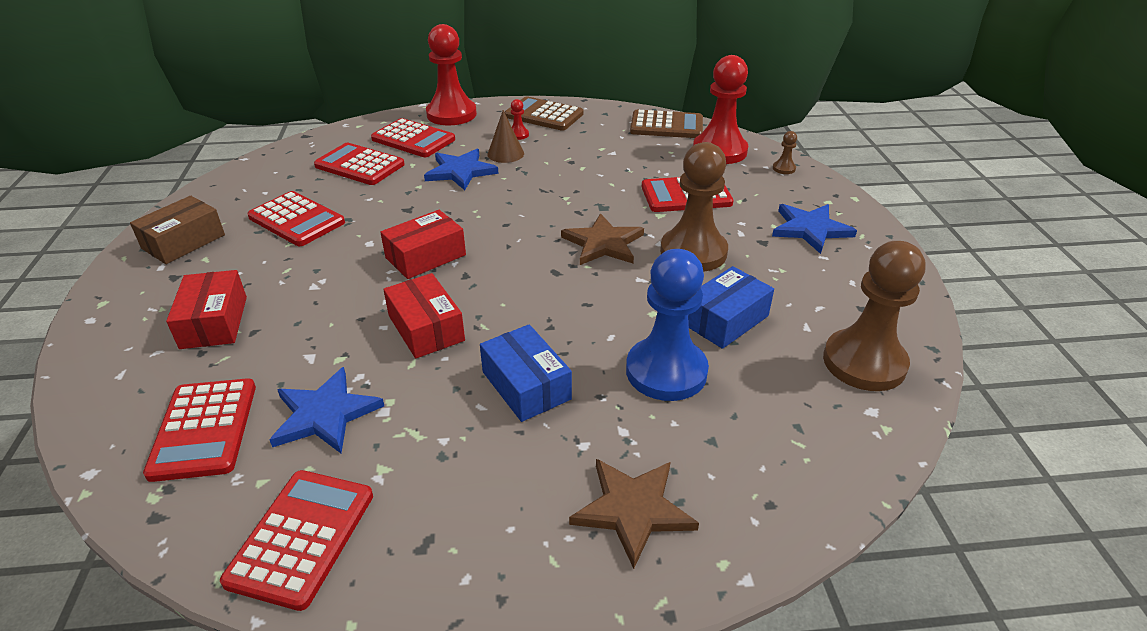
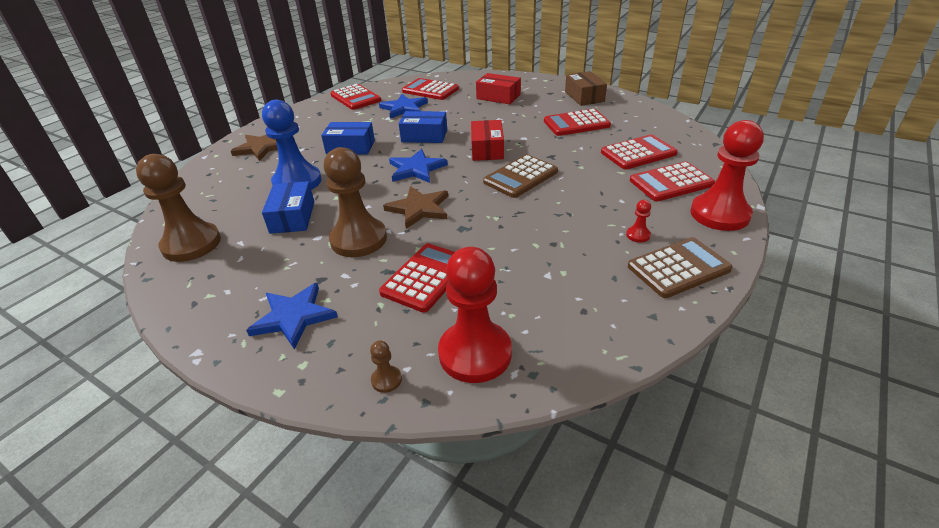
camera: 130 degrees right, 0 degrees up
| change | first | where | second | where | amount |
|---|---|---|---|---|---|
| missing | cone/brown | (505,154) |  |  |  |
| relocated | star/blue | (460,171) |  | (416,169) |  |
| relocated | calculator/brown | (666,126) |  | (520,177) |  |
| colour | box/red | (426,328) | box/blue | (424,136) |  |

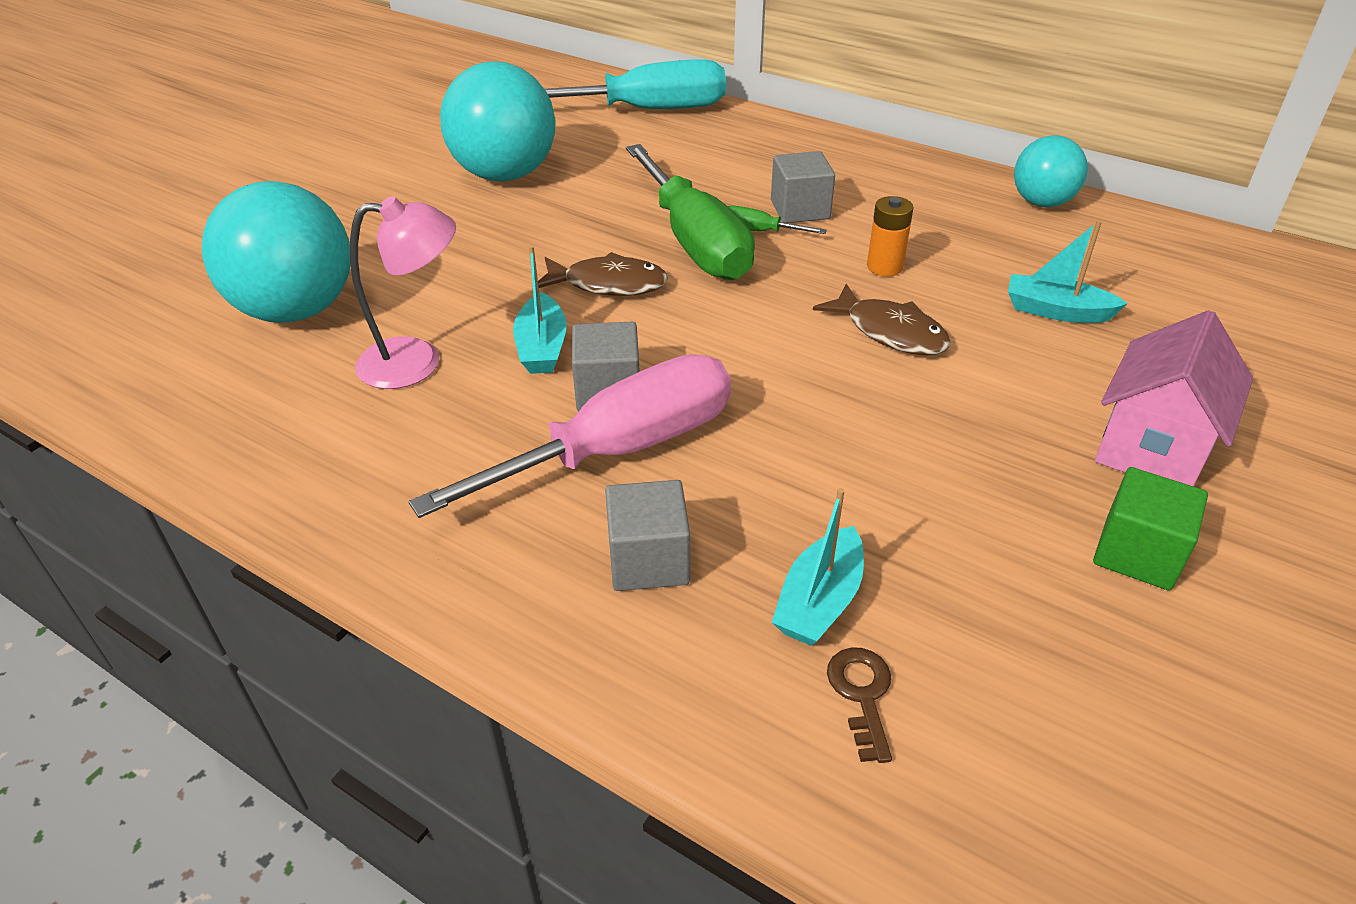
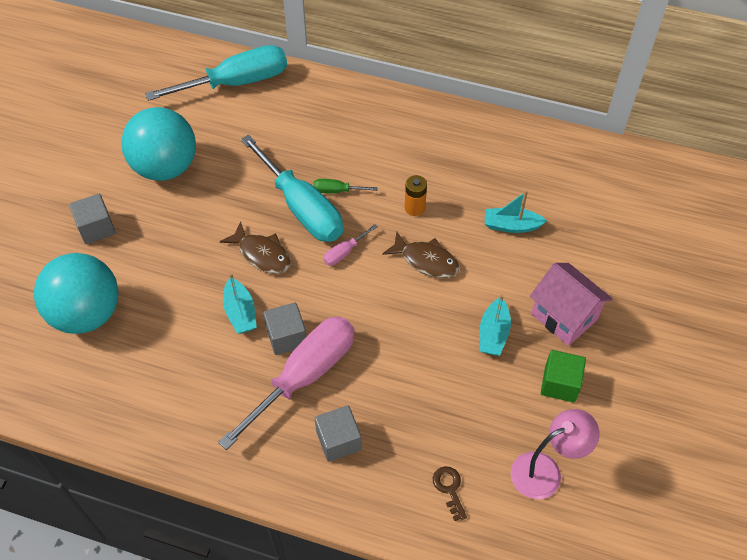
camera: 15 degrees left, 15 degrees up
| change | first | where | second | where | amount |
|---|---|---|---|---|---|
| missing | ball/turquoise | (1042,203) |  |  |  |
| appeared |  |  | screwdriver/pink | (344,252) |  |
| relocated | lamp/pink | (417,362) |  | (545,471) |  |
| relocated | cube/grey | (800,209) |  | (96,228) |  |
| relocated | boat/turquoise | (819,601) |  | (493,333) |  |
| colour | screwdriver/green | (694,242) | screwdriver/turquoise | (301,208) |  |
| spun | fish/brown | (608,284) |  | (261,254) | 45 degrees clockwise |
| spun | house/pink | (1152,449) |  | (564,317) | 60 degrees counterclockwise |

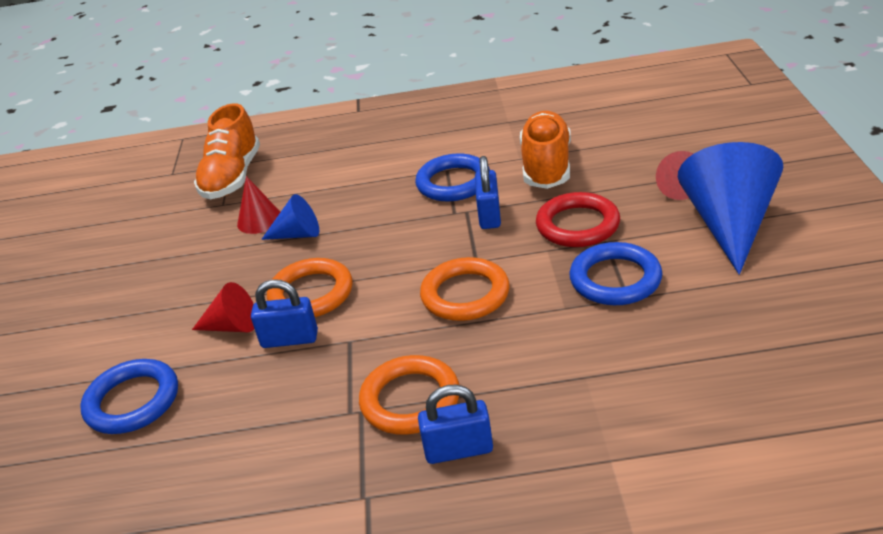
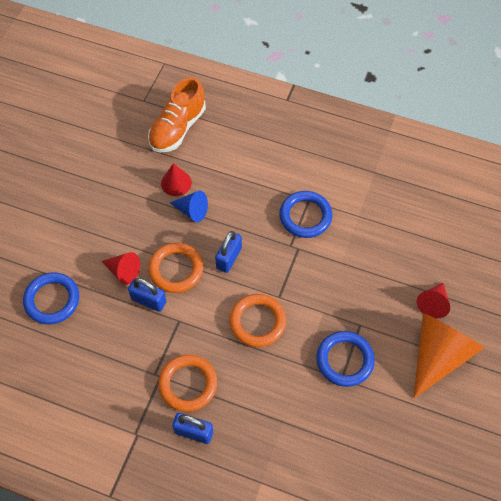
camera: 20 degrees right, 25 degrees up
| change | first | where | second | where | amount |
|---|---|---|---|---|---|
| missing | shoe/orange | (546,166) |  |  |  |
| missing | ring/red | (577,225) |  |  |  |
| relocated | padlock/blue | (489,215) |  | (229,258) |  |
| colour | cone/blue | (729,224) | cone/orange | (438,355) |  |

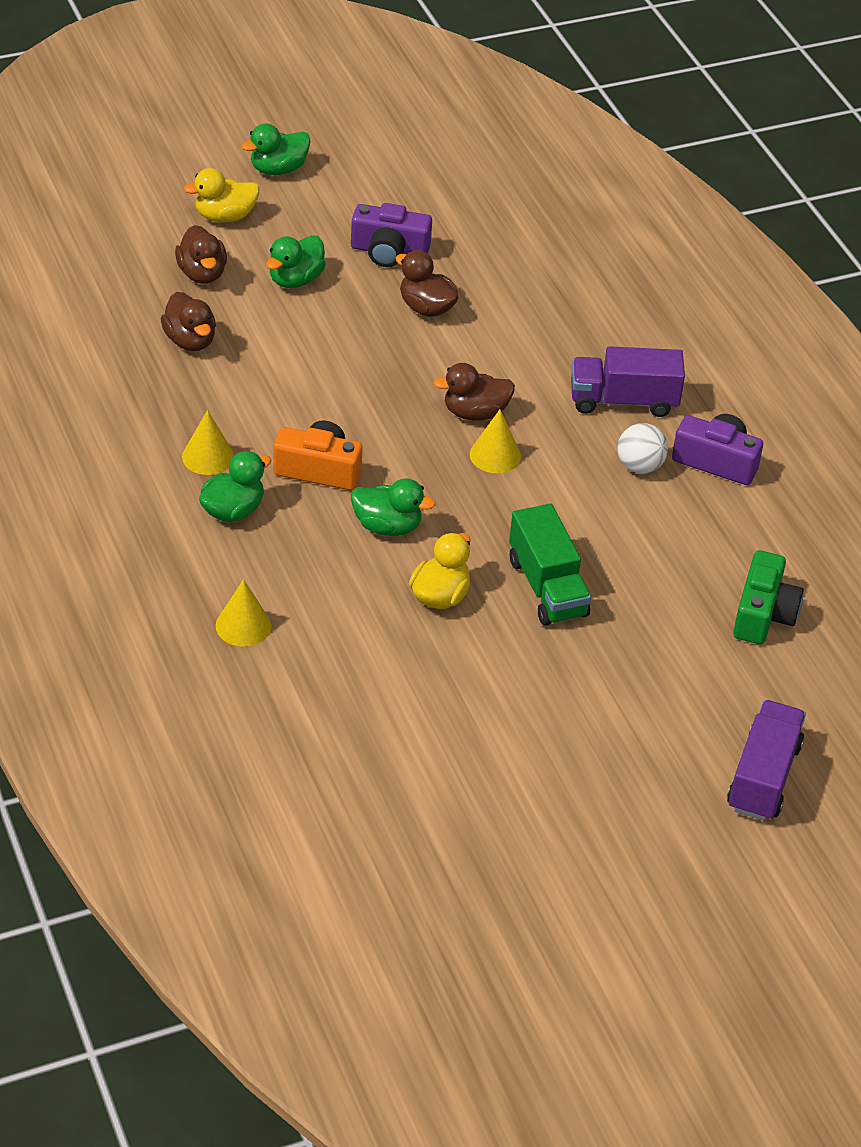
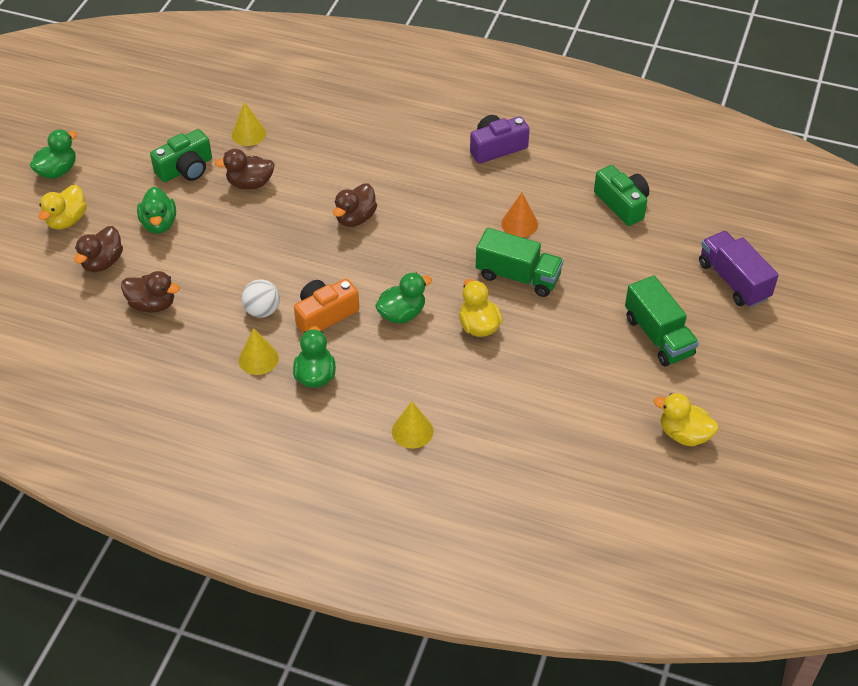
camera: 45 degrees left, 5 degrees up
| change | first | where | second | where | amount |
|---|---|---|---|---|---|
| missing | truck/purple | (623,401) |  |  |  |
| appeared |  |  | cone/orange | (519,224) |  |
| appeared |  |  | truck/green | (658,336) |  |
| appeared |  |  | duck/yellow | (684,434) |  |
| relocated | cone/yellow | (495,455) |  | (248,134) |  |
| relocated | ball/white | (639,466) |  | (262,310) |  |
| colour | camera/purple | (389,251) | camera/green | (186,169) |  |
| spun | duck/brown | (202,274) |  | (102,262) | 90 degrees clockwise |
| spun | duck/green | (278,169) |  | (57,171) | 150 degrees counterclockwise |

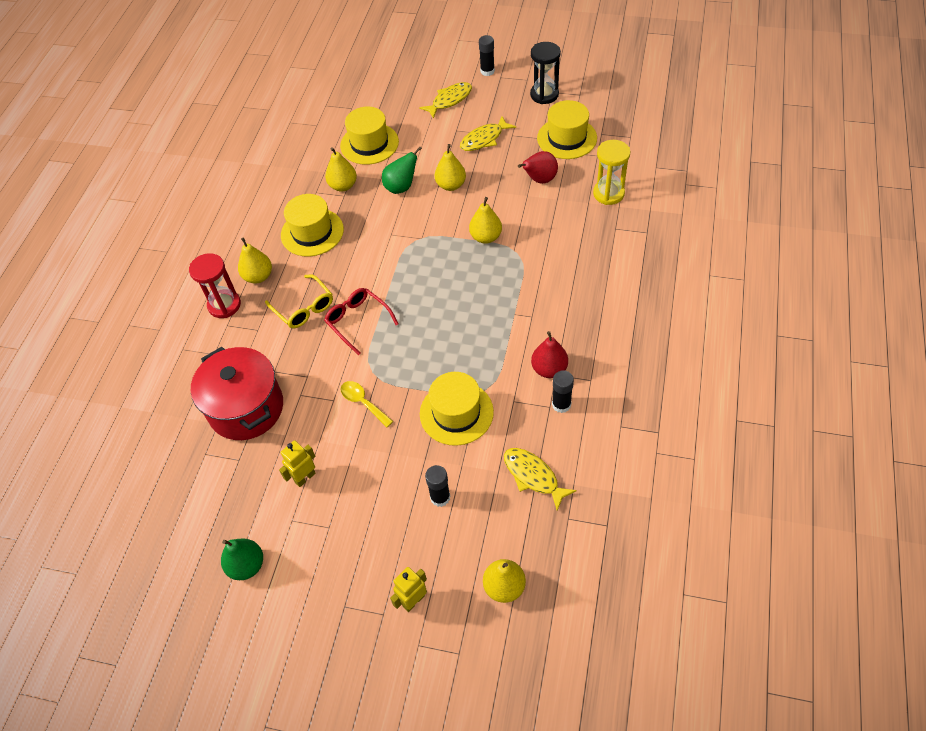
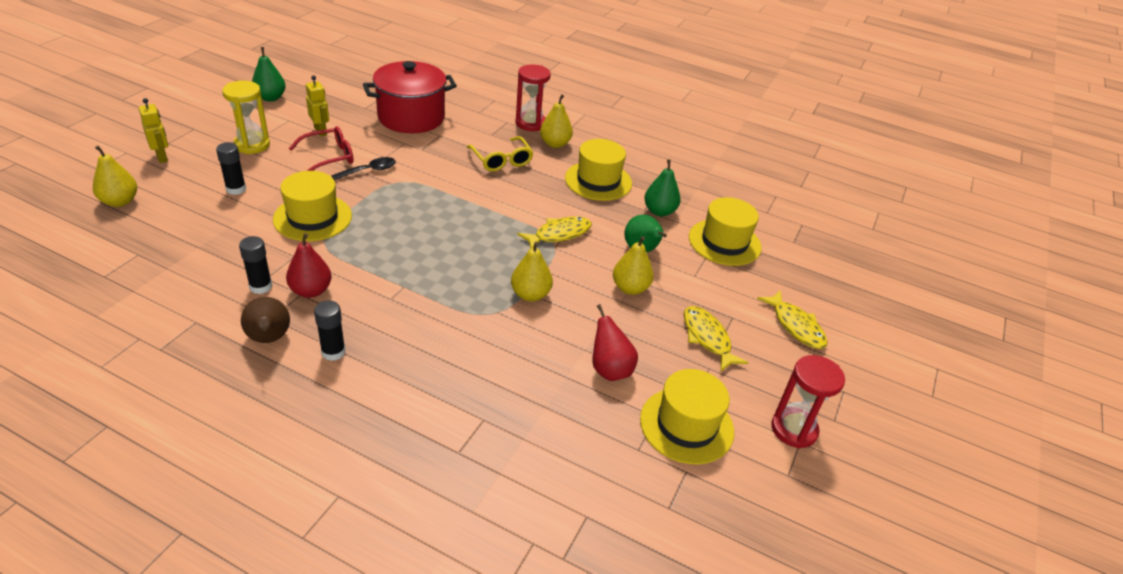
camera: 95 degrees right, 15 degrees down
| change | first | where | second | where | amount |
|---|---|---|---|---|---|
| appeared |  |  | pear/brown | (269,339) |  |
| relocated | glasses/red | (358,321) |  | (329,157) |  |
| relocated | glue stick/black | (487,71) |  | (333,352) |  |
| relocated | fish/yellow | (533,476) |  | (559,234) |  |
| relocated | hourglass/yellow | (608,193) |  | (252,145) |  |
| colour | pear/yellow | (343,186) | pear/green | (659,211) |  |
| colour | spoon/yellow | (363,402) | spoon/black | (369,170) |  |
| colour | hourglass/black | (544,95) | hourglass/red | (794,429) |  |
| spun | glasses/yellow | (303,308) |  | (501,160) | 90 degrees counterclockwise |

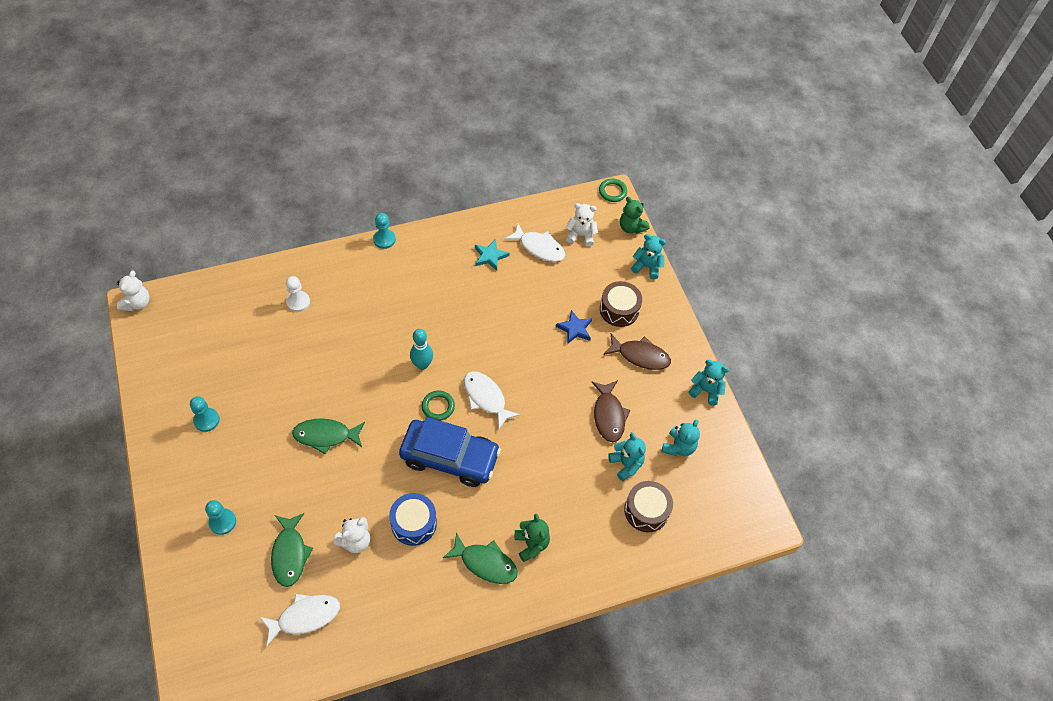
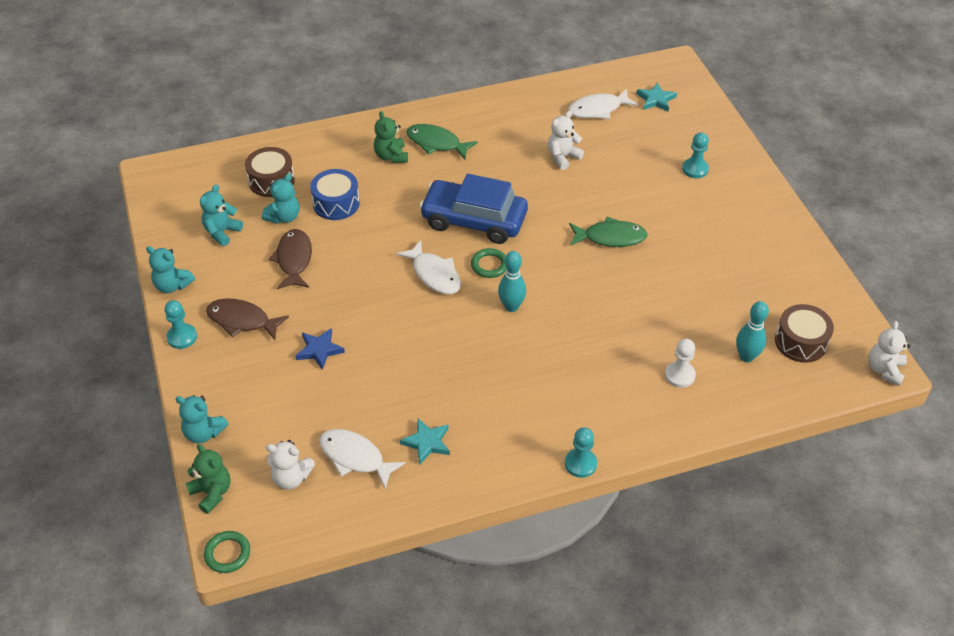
camera: 175 degrees left, 10 degrees down
| change | first | where | second | where | amount |
|---|---|---|---|---|---|
| missing | fish/green | (290,554) |  |  |  |
| appeared |  |  | star/turquoise | (656,100) |  |
| appeared |  |  | bowling pin/turquoise | (746,357) |  |
| relocated | pawn/turquoise | (206,420) |  | (182,337) |  |
| relocated | drum/blue | (414,523) |  | (336,203) |  |
| relocated | drum/brown | (619,310) |  | (800,342) |  |
| spun | teddy bear/turquoise | (626,464) |  | (284,217) | 120 degrees counterclockwise |

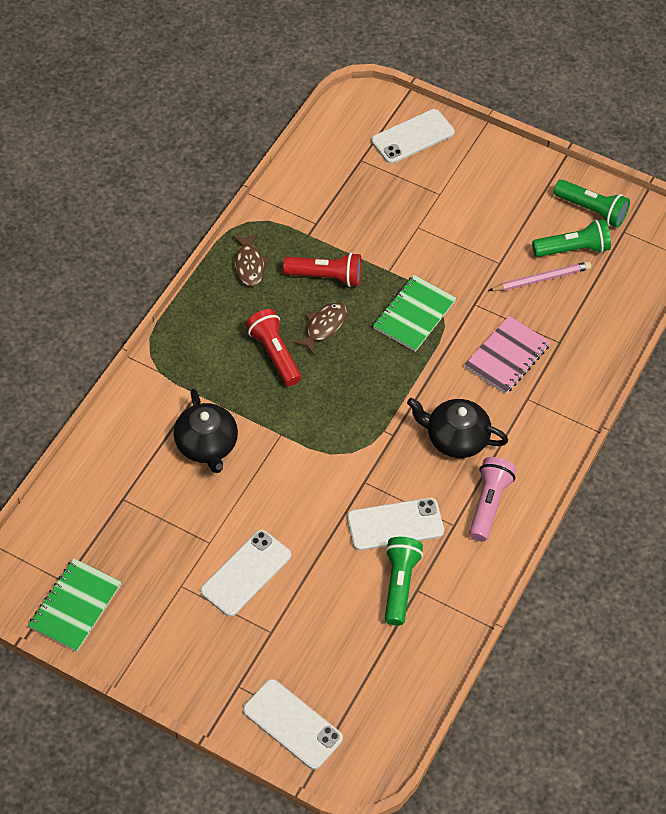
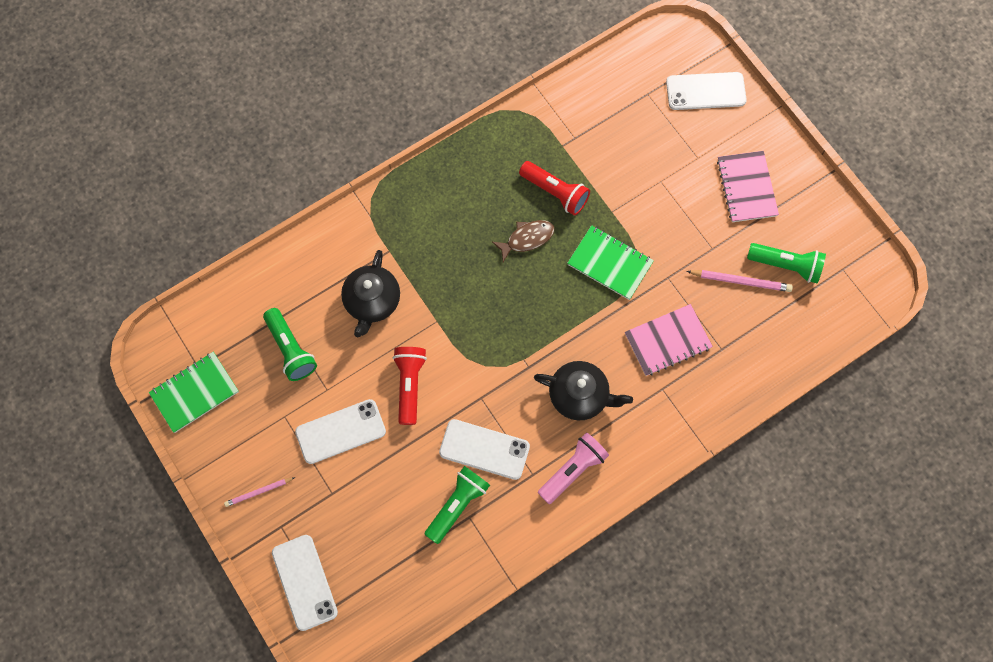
camera: 30 degrees right, 15 degrees up
| change | first | where | second | where | amount |
|---|---|---|---|---|---|
| missing | fish/brown | (249,265) |  |  |  |
| appeared |  |  | pencil/pink | (259,492) |  |
| appeared |  |  | notebook/pink | (746,187) |  |
| relocated | flashlight/red | (274,354) |  | (410,385) |  |
| relocated | flashlight/green | (592,210) |  | (291,349) |  |
| spun | notebook/green | (414,315) |  | (610,263) | 60 degrees clockwise |
| spun | teapot/black | (455,438) |  | (579,395) | 150 degrees clockwise |

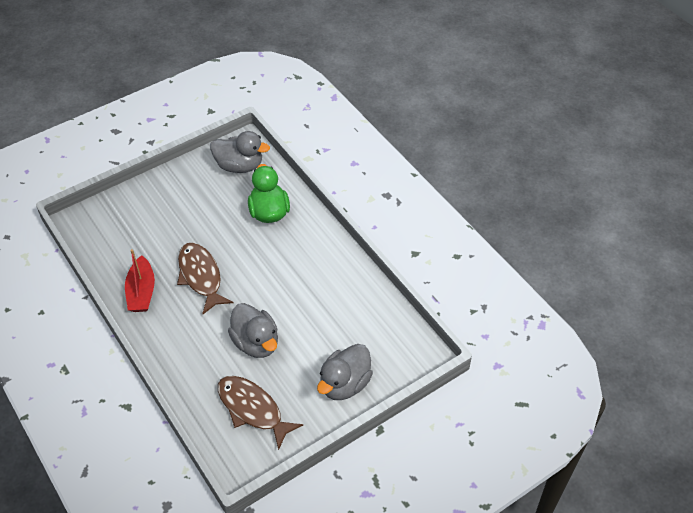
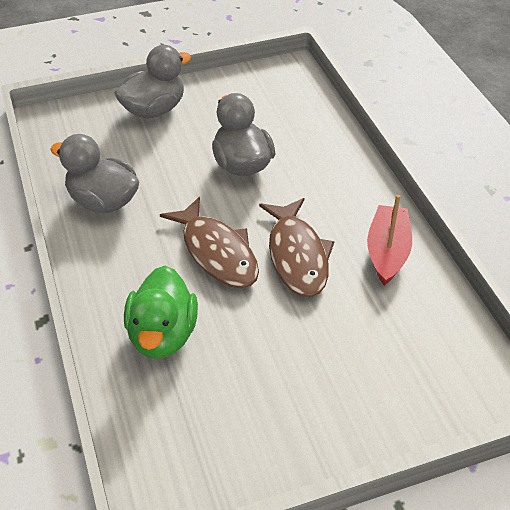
camera: 165 degrees left, 5 degrees down
| change | first | where | second | where | amount |
|---|---|---|---|---|---|
| relocated | duck/grey | (239,166) |  | (103,201) |  |
| relocated | fish/brown | (253,409) |  | (217,252) |  |

